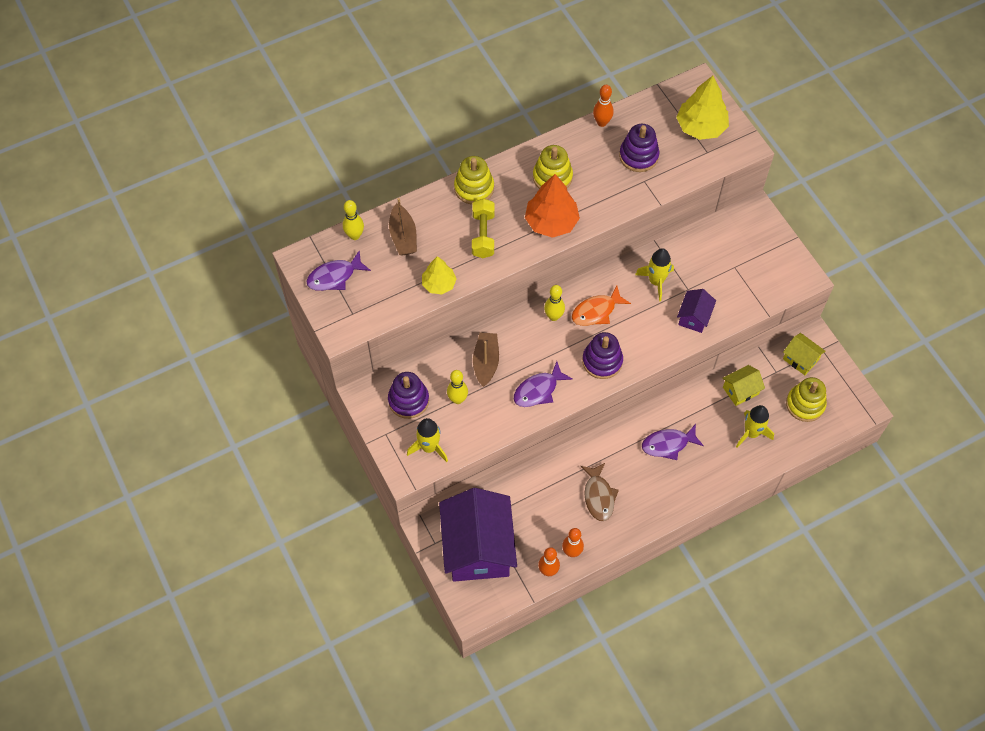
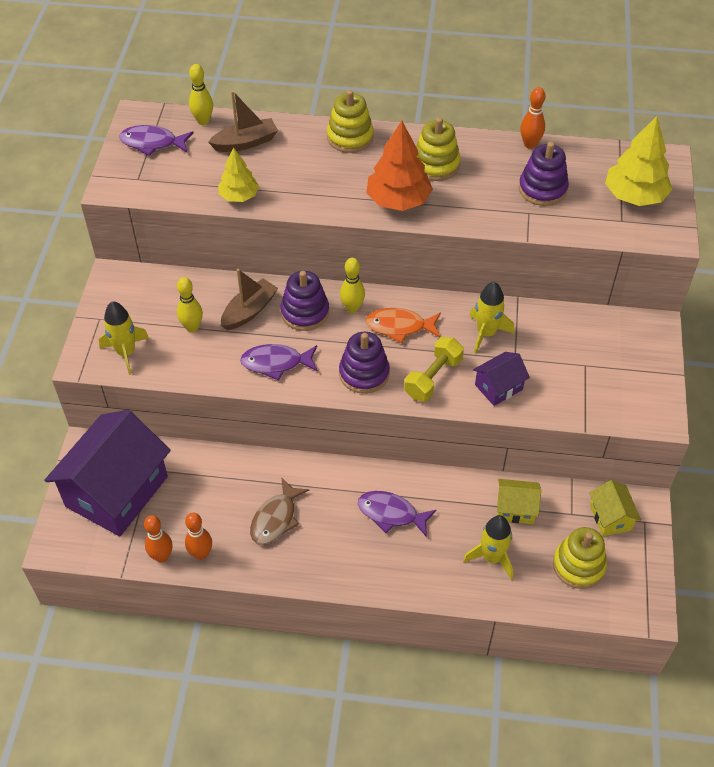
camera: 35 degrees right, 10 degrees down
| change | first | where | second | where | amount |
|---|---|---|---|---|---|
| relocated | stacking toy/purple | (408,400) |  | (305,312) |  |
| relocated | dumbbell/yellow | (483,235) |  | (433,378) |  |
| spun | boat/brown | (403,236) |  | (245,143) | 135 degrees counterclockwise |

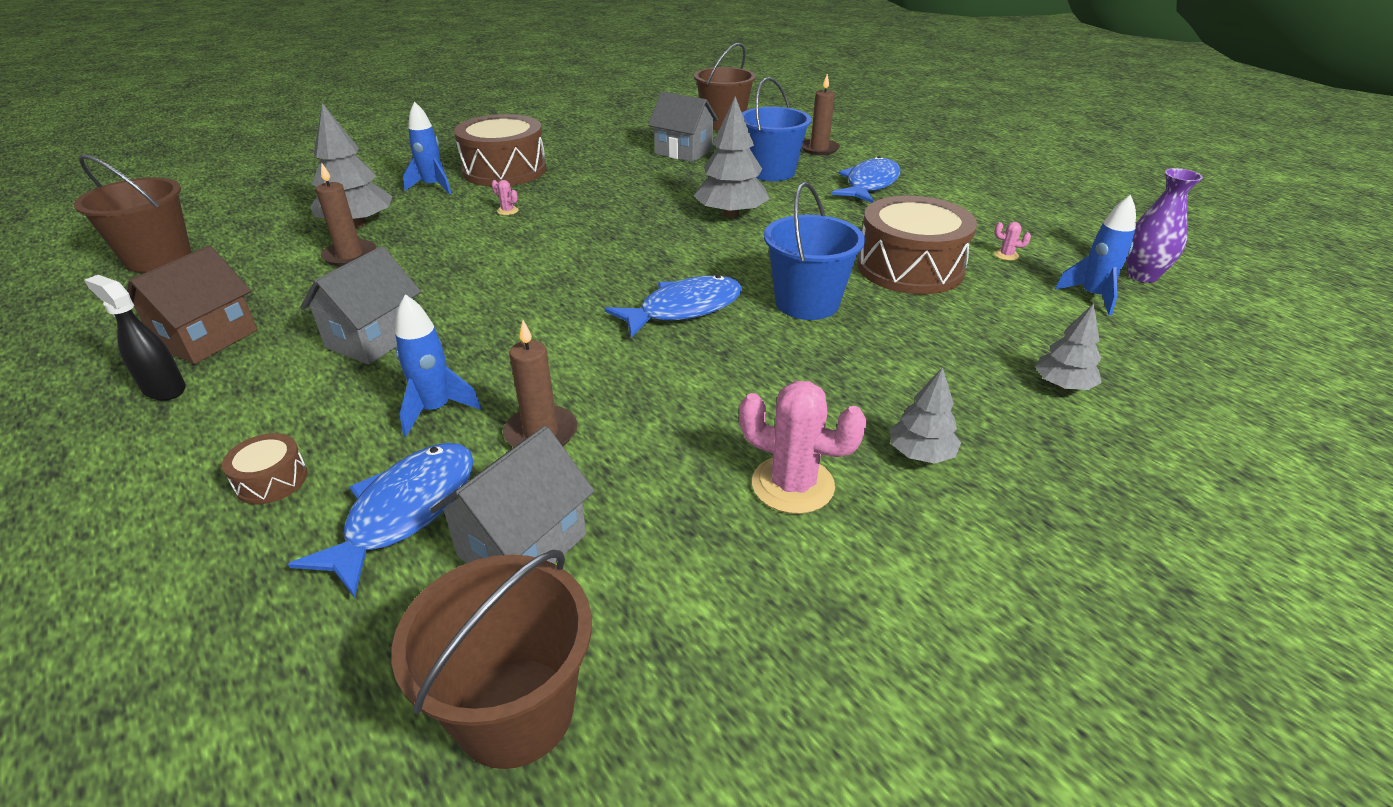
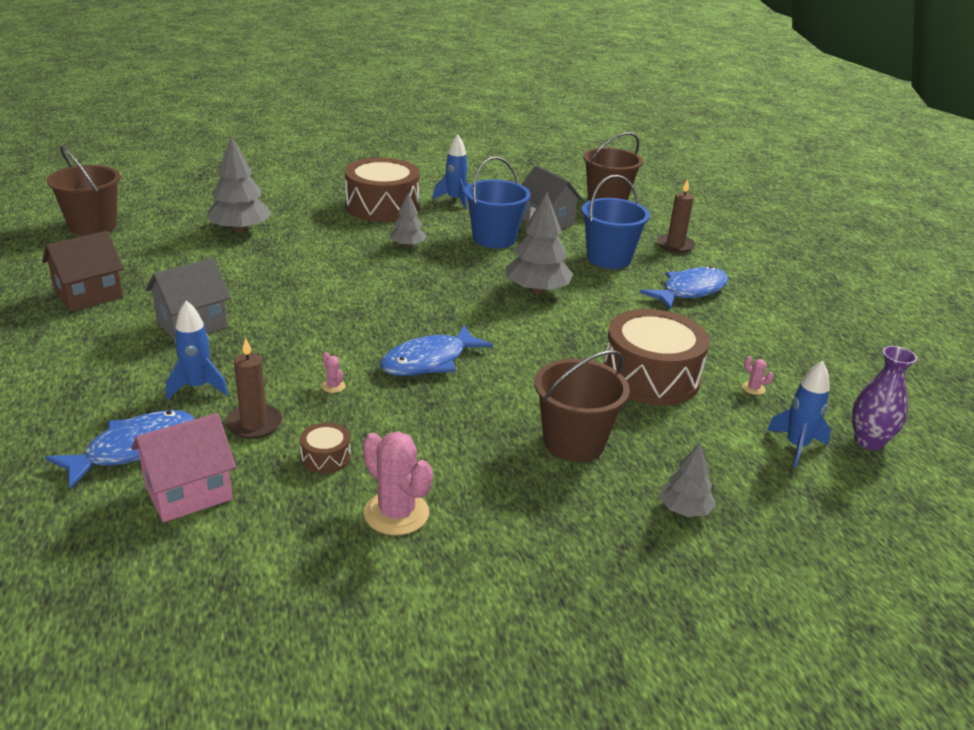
camera: 20 degrees right, 5 degrees down
| change | first | where | second | where | amount |
|---|---|---|---|---|---|
| missing | spray bottle/black | (164,389) |  |  |  |
| missing | candle/brown | (350,255) |  |  |  |
| relocated | drum/brown | (271,480) |  | (325,457) |  |
| relocated | bucket/brown | (515,711) |  | (574,442) |  |
| relocated | rocket/blue | (433,187) |  | (455,200) |  |
| relocated | cactus/pink | (507,211) |  | (333,386) |  |
| relocated | bucket/blue | (807,303) |  | (494,238) |  |
| relocated | tree/grey | (920,454) |  | (407,245) |  |
| colour | house/grey | (522,545) | house/pink | (188,493) |  |
| spun | fish/blue | (684,309) |  | (429,361) | 150 degrees clockwise |

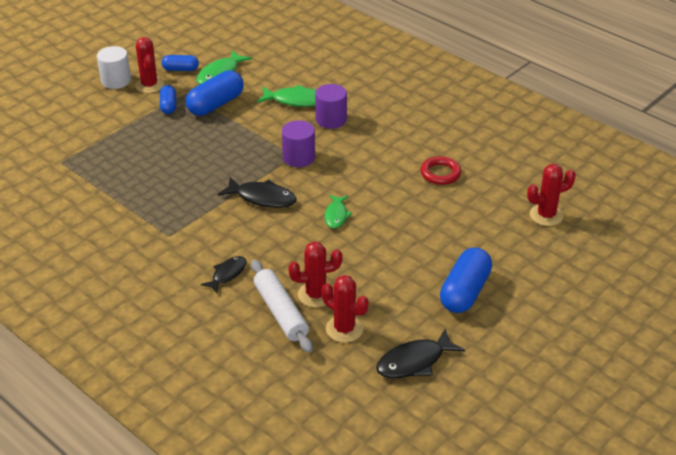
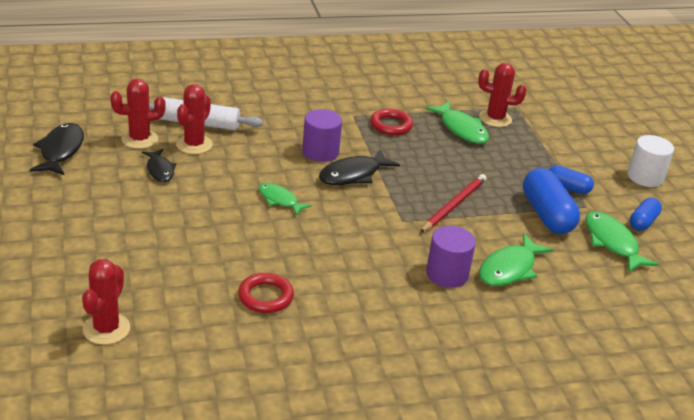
camera: 120 degrees right, 5 degrees down
| change | first | where | second | where | amount |
|---|---|---|---|---|---|
| missing | capsule/blue | (465,292) |  |  |  |
| appeared |  |  | ring/red | (391,125) |  |
| appeared |  |  | pencil/red | (454,205) |  |
| appeared |  |  | fish/green | (461,129) |  |
| relocated | cactus/red | (149,85) |  | (495,118) |  |
| relocated | fish/black | (227,274) |  | (160,170) |  |
| relocated | cylinder/purple | (299,157) |  | (320,152) |  |

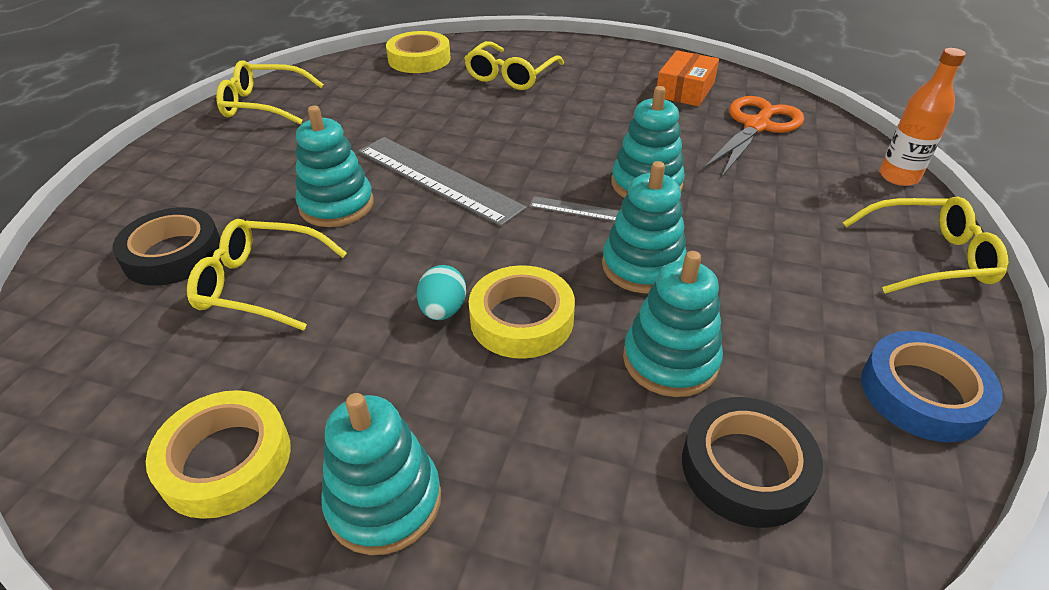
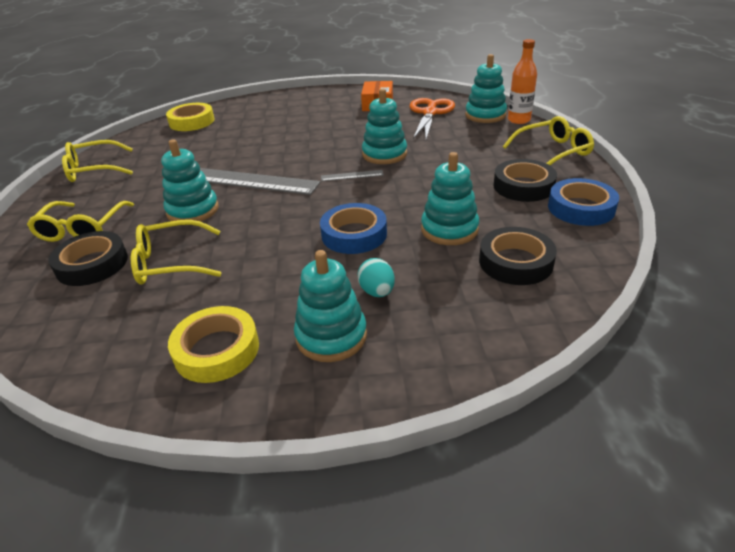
camera: 20 degrees left, 5 degrees down
| change | first | where | second | where | amount |
|---|---|---|---|---|---|
| appeared |  |  | tape/black | (523,186) |  |
| relocated | egg/turquoise | (443,310) |  | (377,292) |  |
| relocated | glasses/yellow | (511,75) |  | (82,228) |  |
| relocated | stacking toy/turquoise | (642,266) |  | (485,115) |  |
| colour | tape/yellow | (521,319) | tape/blue | (354,234) |  |

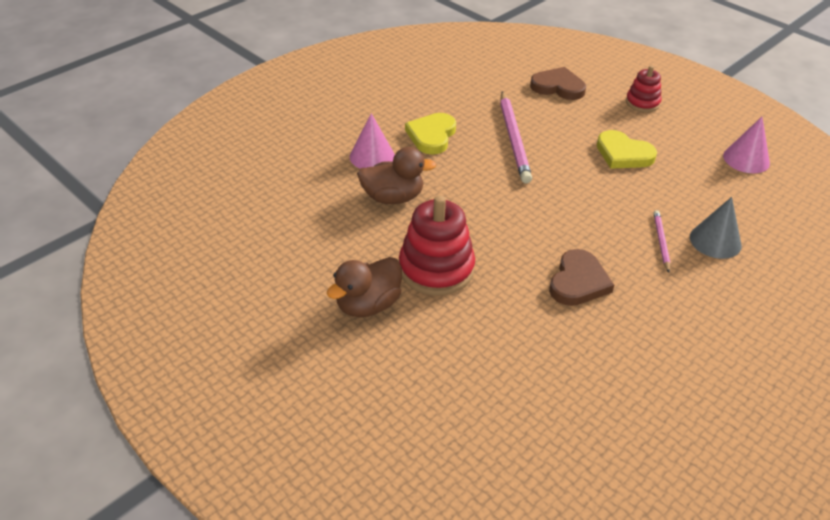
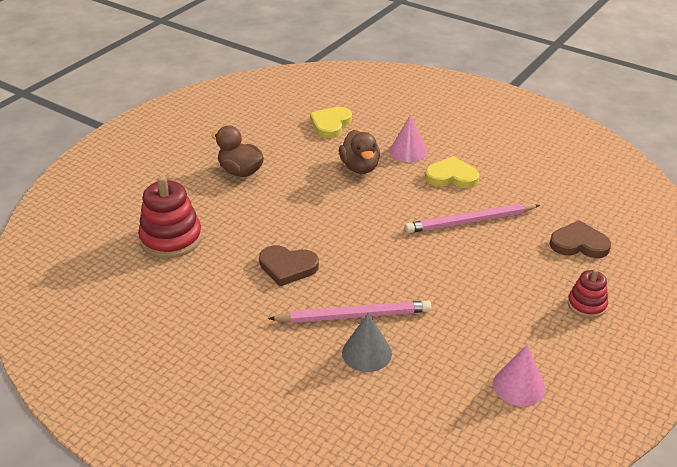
camera: 80 degrees right, 5 degrees down
| change | first | where | second | where | amount |
|---|---|---|---|---|---|
| relocated | stacking toy/red | (436,269) |  | (171,239) |  |
| relocated | heart/yellow | (623,154) |  | (330,124) |  |
| spun | heart/brown | (558,87) |  | (579,244) | 90 degrees counterclockwise |
| size | pencil/pink | (661,242) |  | (353,316) | x1.93 |

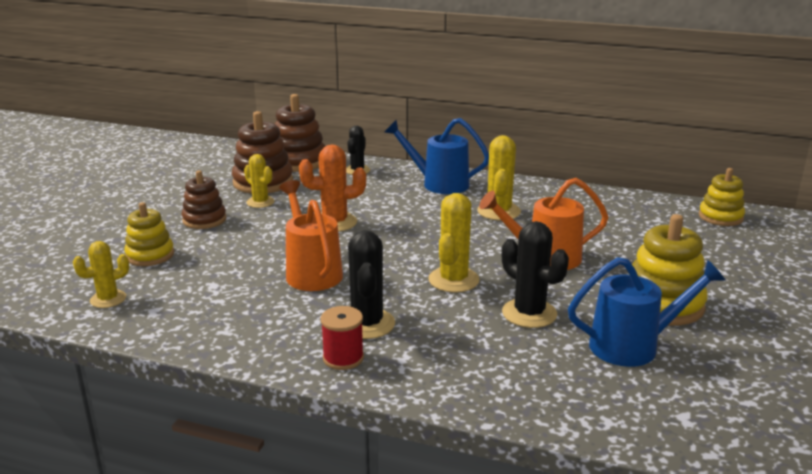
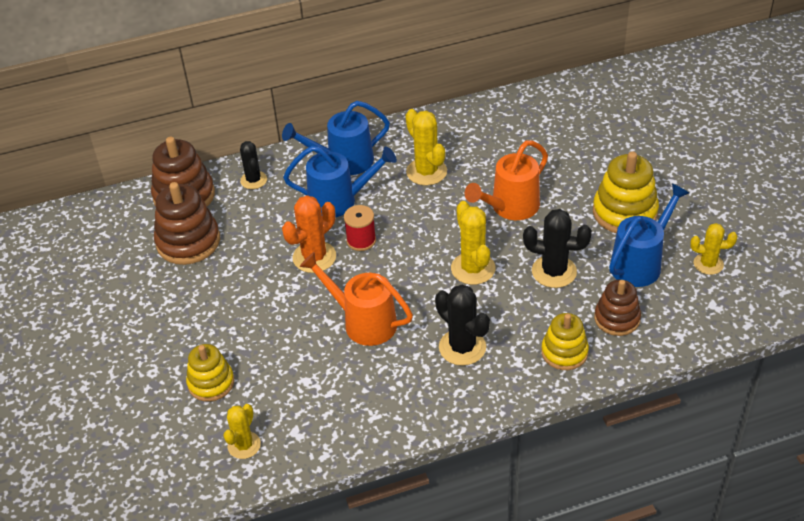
camera: 35 degrees left, 20 degrees up
| change | first | where | second | where | amount |
|---|---|---|---|---|---|
| appeared |  |  | watering can/blue | (340,201) |  |
| relocated | stacking toy/brown | (204,220) |  | (617,318) |  |
| relocated | cactus/yellow | (260,202) |  | (708,264) |  |
| relocated | spool/red | (343,358) |  | (361,240) |  |
| relocated | stacking toy/yellow | (720,217) |  | (564,352) |  |

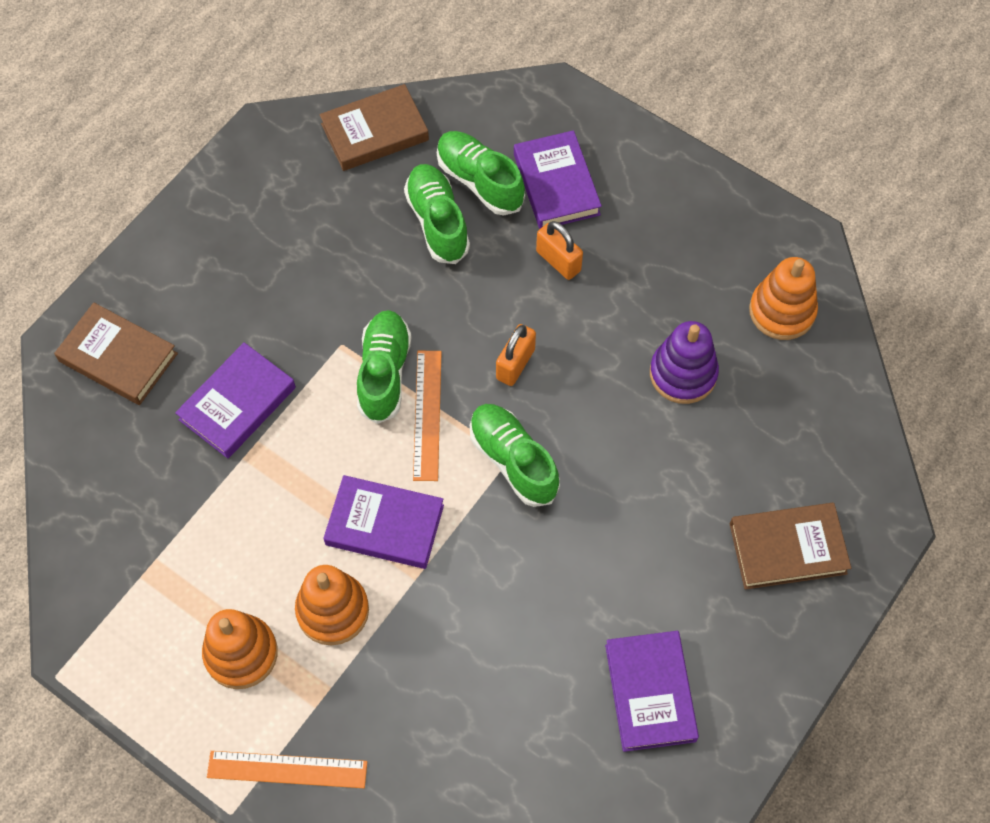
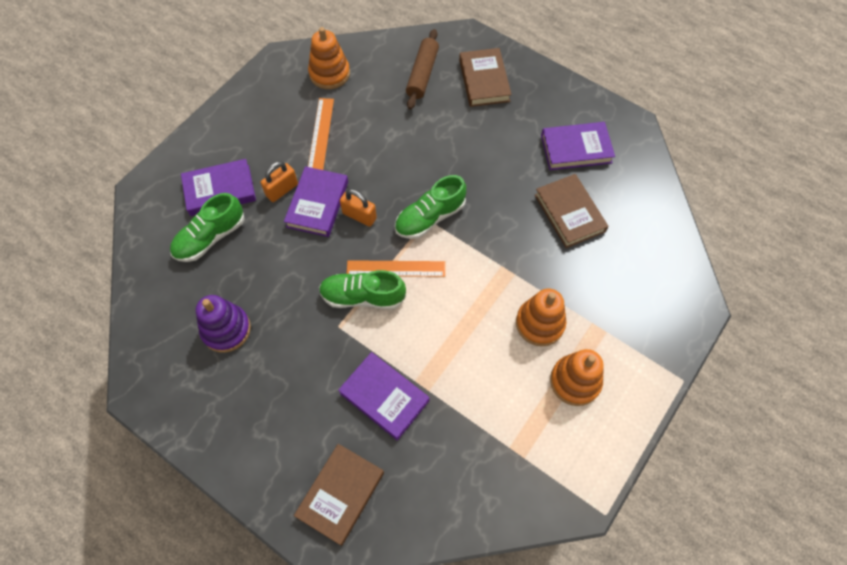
camera: 90 degrees left, 0 degrees up
| change | first | where | second | where | amount |
|---|---|---|---|---|---|
| missing | shoe/green | (437,222) |  |  |  |
| appeared |  |  | rolling pin/brown | (422,74) |  |
| relocated | ruler/orange | (287,769) |  | (321,134) |  |
| relocated | book/brown | (375,132) |  | (569,213) |  |
| relocated | book/purple | (384,525) |  | (317,204) |  |
| relocated | stacking toy/purple | (683,374) |  | (226,329) |  |

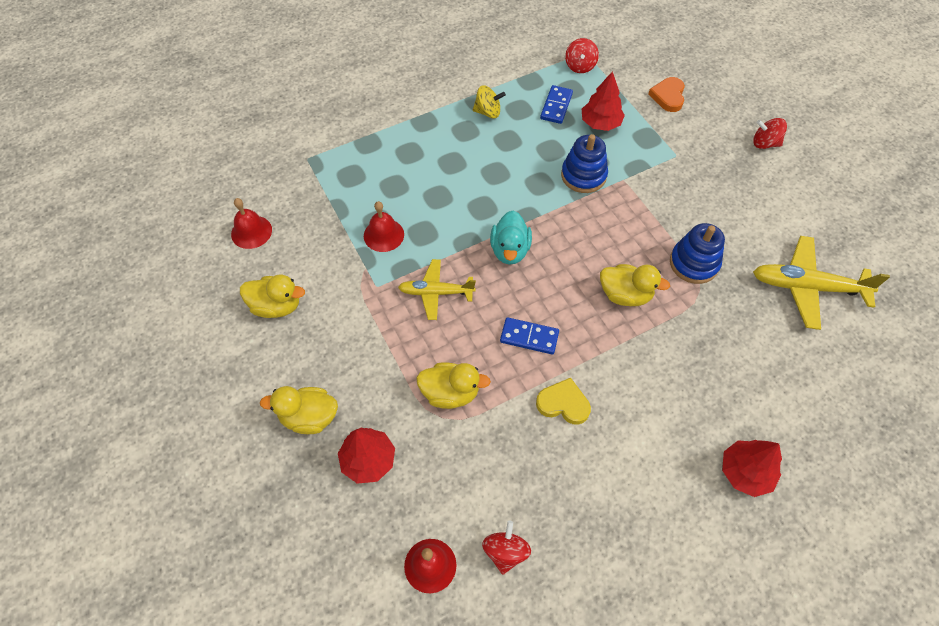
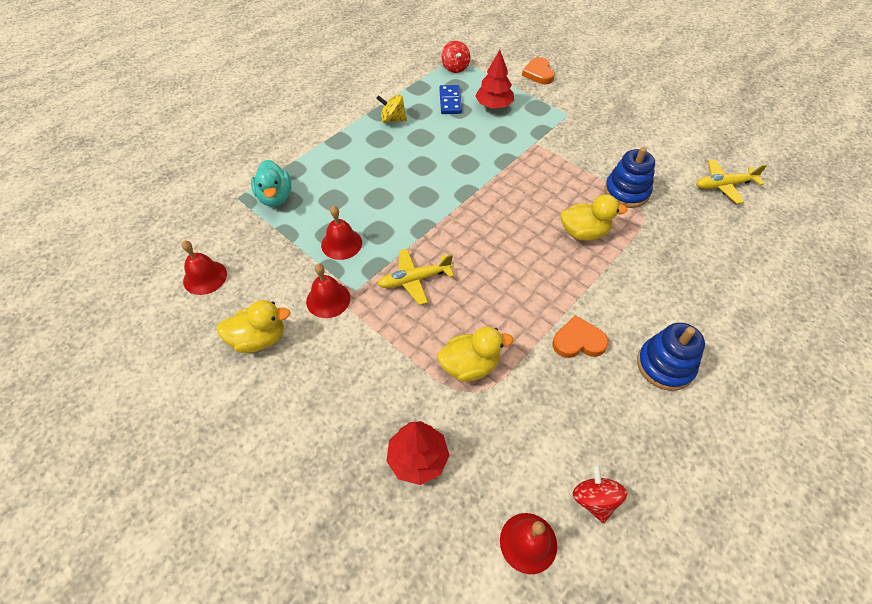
camera: 20 degrees left, 5 degrees down
| change | first | where | second | where | amount |
|---|---|---|---|---|---|
| missing | duck/yellow | (309,417) |  |  |  |
| missing | domino/blue | (529,337) |  |  |  |
| missing | tree/red | (745,472) |  |  |  |
| missing | spinning top/red | (764,143) |  |  |  |
| appeared |  |  | bell/red | (328,299) |  |
| relocated | duck/turquoise | (510,250) |  | (275,197) |  |
| relocated | stacking toy/blue | (583,175) |  | (665,365) |  |
| colour | heart/yellow | (563,403) | heart/orange | (578,341) |  |
| spun | spinning top/yellow | (488,112) |  | (393,119) | 150 degrees counterclockwise |
| size | plane/yellow | (807,287) |  | (724,185) | x0.64 |

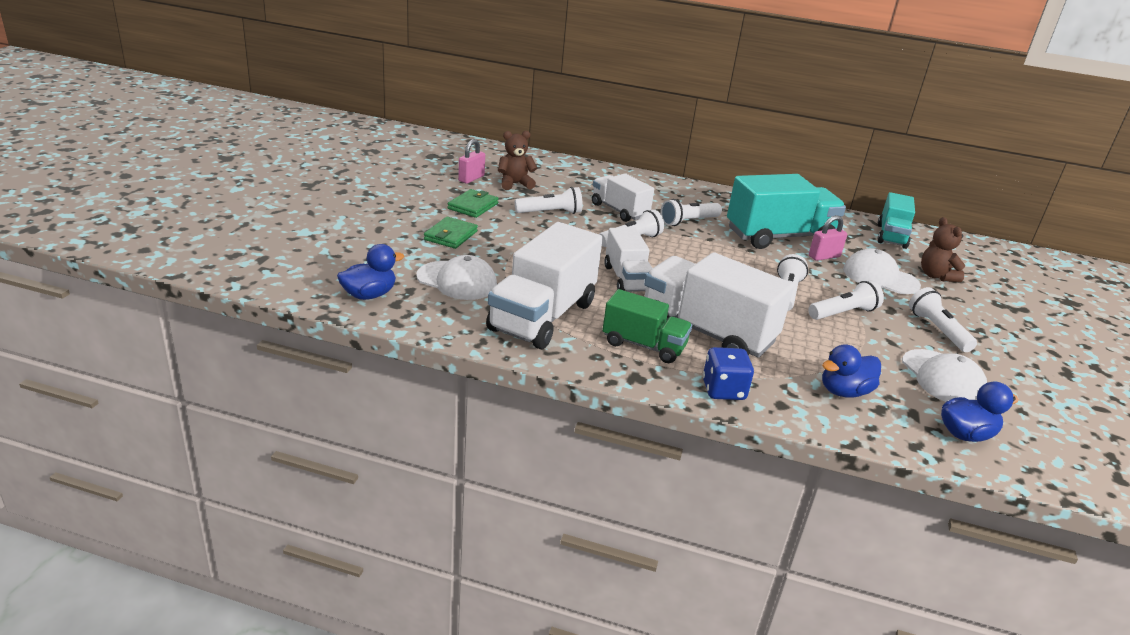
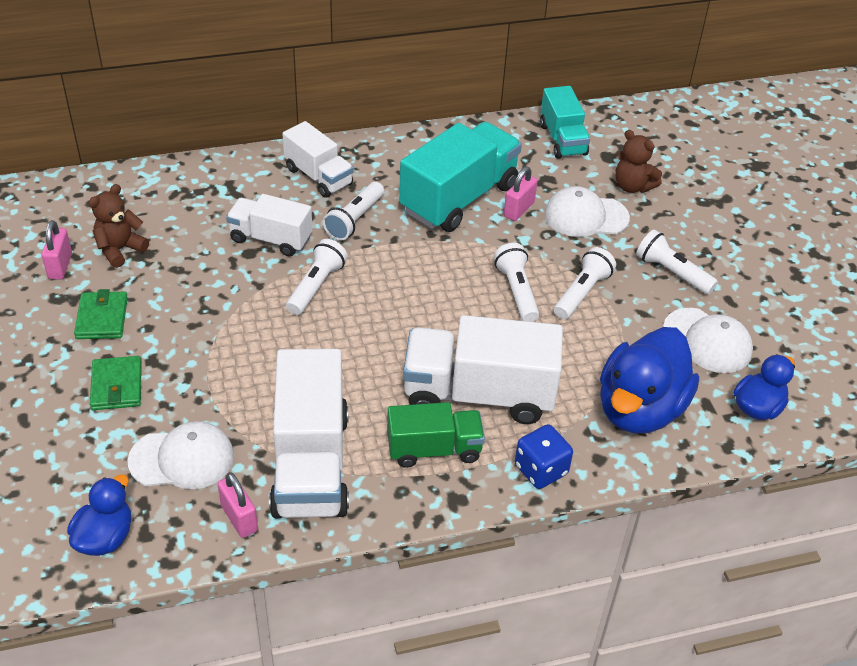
camera: 30 degrees left, 15 degrees up
| change | first | where | second | where | amount |
|---|---|---|---|---|---|
| missing | flashlight/white | (550,212) |  |  |  |
| appeared |  |  | padlock/pink | (239,518) |  |
| relocated | truck/white | (626,279) |  | (318,176) |  |
| size | duck/blue | (844,391) |  | (640,409) | x1.81 |

